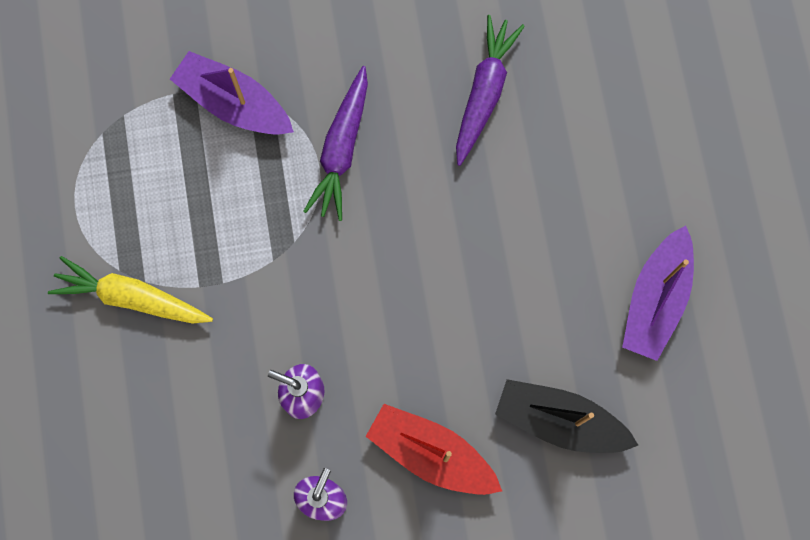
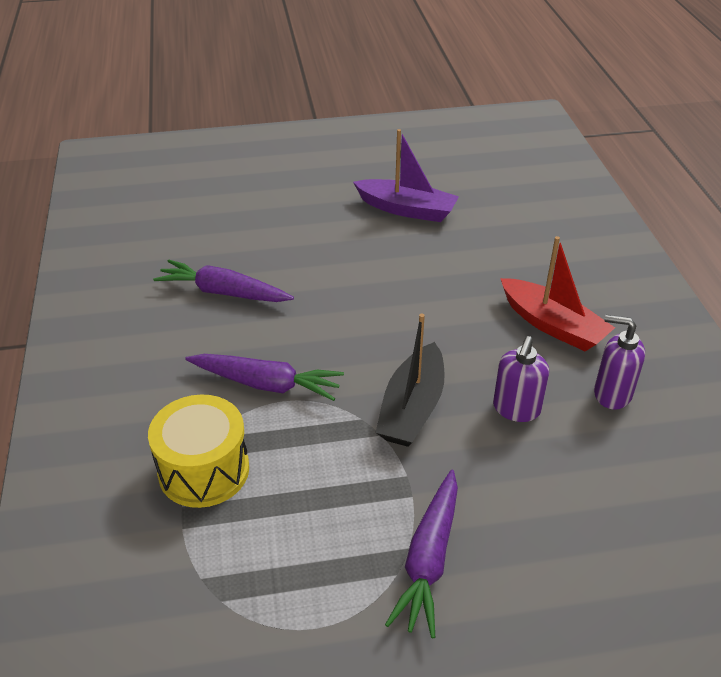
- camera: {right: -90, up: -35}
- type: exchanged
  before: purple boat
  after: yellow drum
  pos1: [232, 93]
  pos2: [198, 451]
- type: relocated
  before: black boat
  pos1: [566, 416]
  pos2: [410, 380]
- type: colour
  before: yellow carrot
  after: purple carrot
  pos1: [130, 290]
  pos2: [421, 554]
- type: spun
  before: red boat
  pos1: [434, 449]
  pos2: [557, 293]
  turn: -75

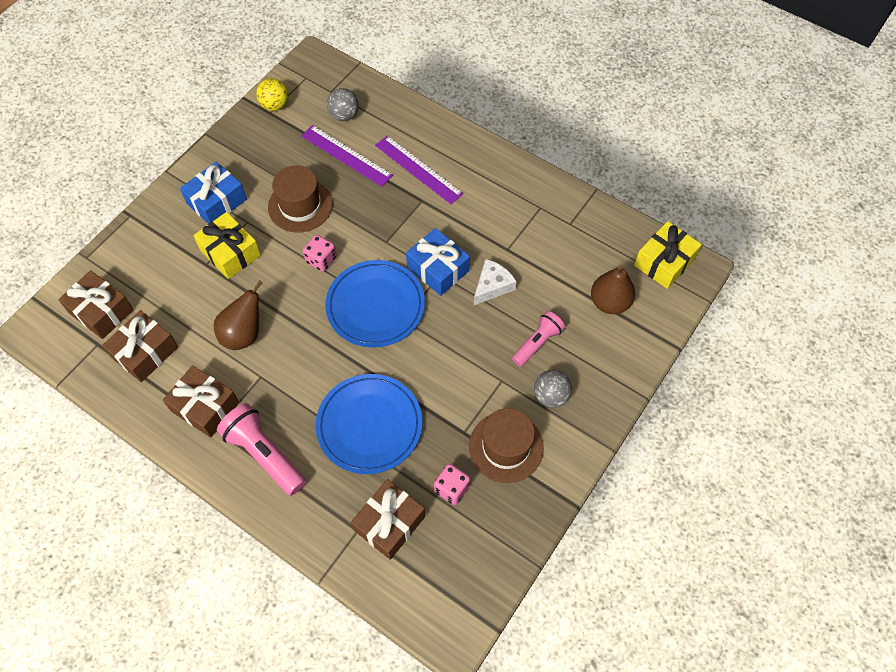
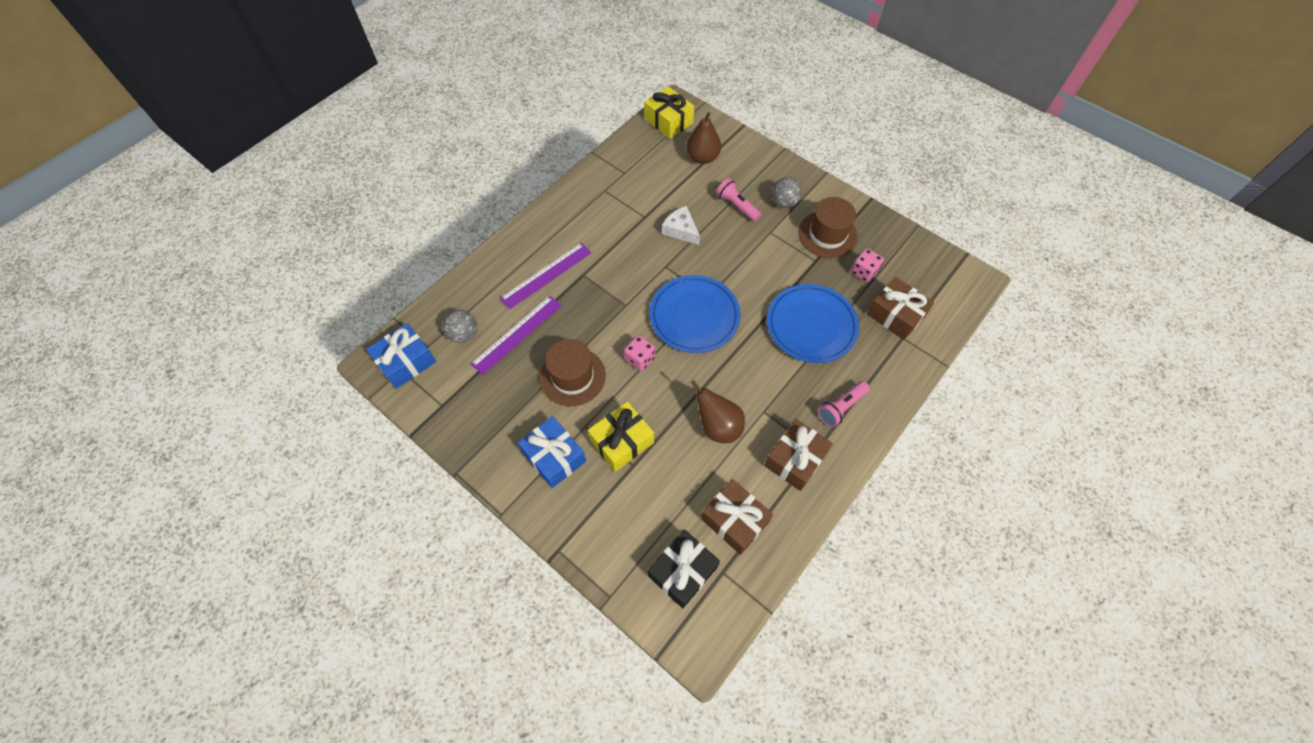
- camera: {right: -85, up: 0}
- type: relocated
  before: blue gift
  pos1: [438, 262]
  pos2: [401, 356]
- type: colour
  before: brown gift
  after: black gift
  pos1: [96, 304]
  pos2: [684, 568]
- type: size
  before: pink flashlight
  pos1: [261, 449]
  pos2: [844, 404]
  scale: 0.65
- type: missing
  before: yellow ball
  pos1: [272, 94]

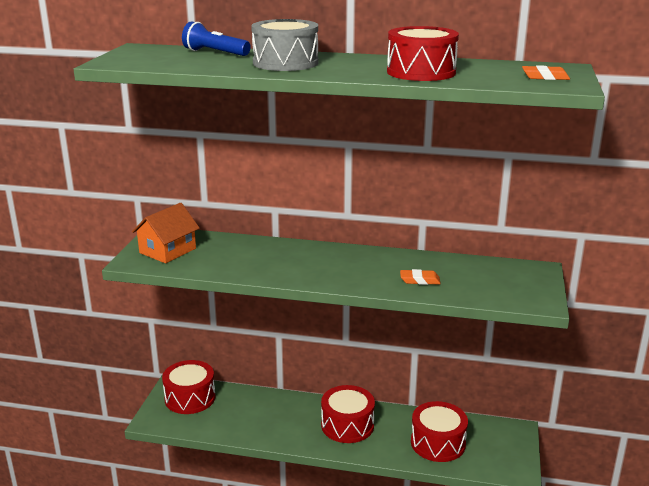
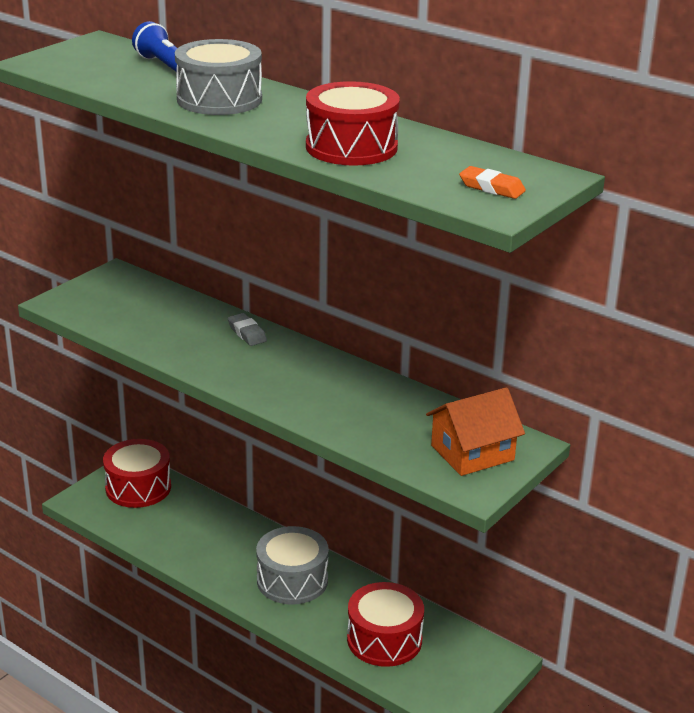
- camera: {right: 25, up: 5}
- type: appeared
  after: grey eraser
  pos2: [247, 329]
- type: colour
  before: red drum
  after: grey drum
  pos1: [348, 414]
  pos2: [292, 565]
- type: relocated
  before: orange house
  pos1: [166, 233]
  pos2: [475, 431]
- type: missing
  before: orange eraser
  pos1: [420, 277]

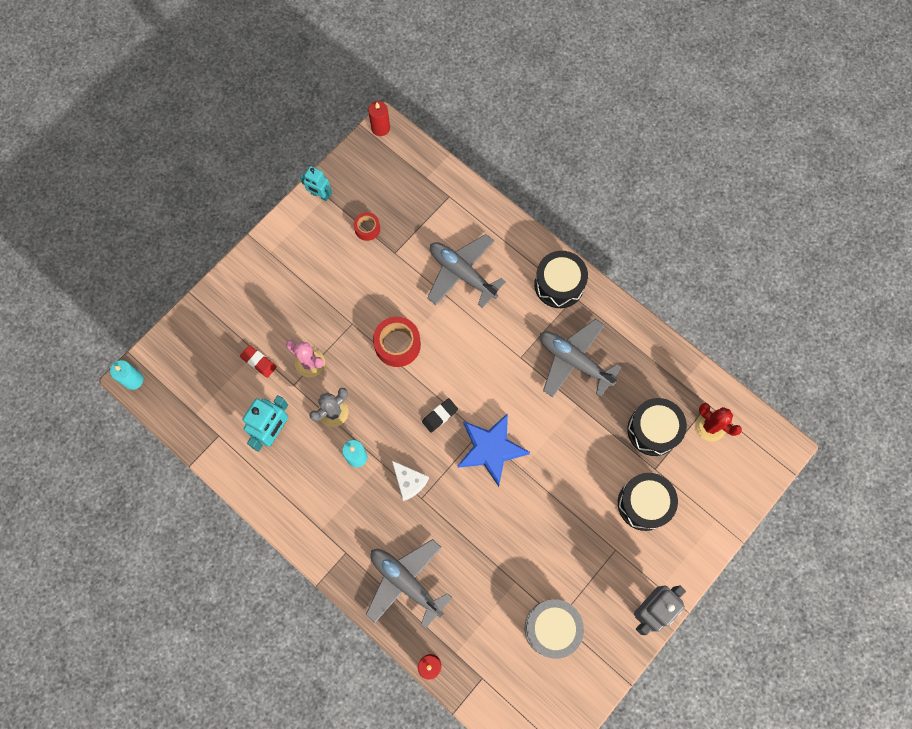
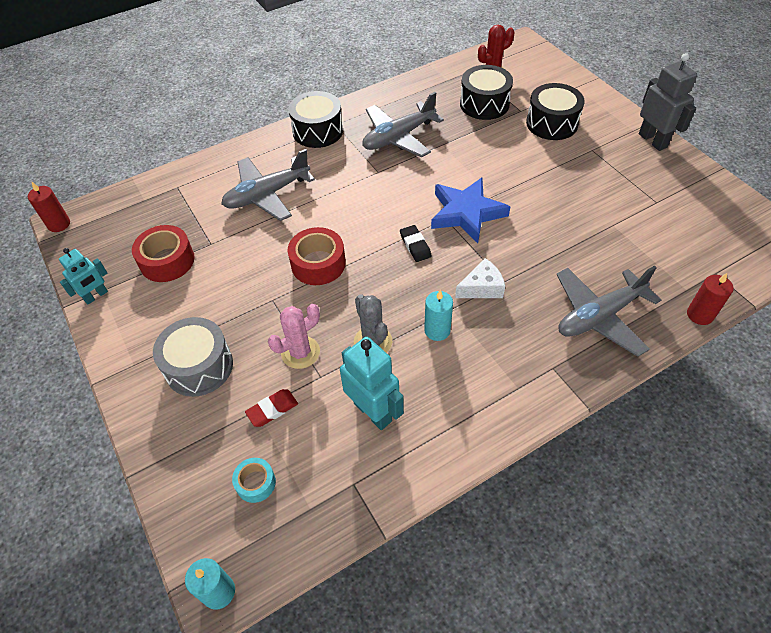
- camera: {right: -70, up: -20}
- type: size
  before: red tape
  pos1: [367, 226]
  pos2: [163, 253]
  scale: 1.74
- type: relocated
  before: grey drum
  pos1: [554, 629]
  pos2: [193, 357]
- type: appeared
  after: turquoise tape
  pos2: [254, 480]

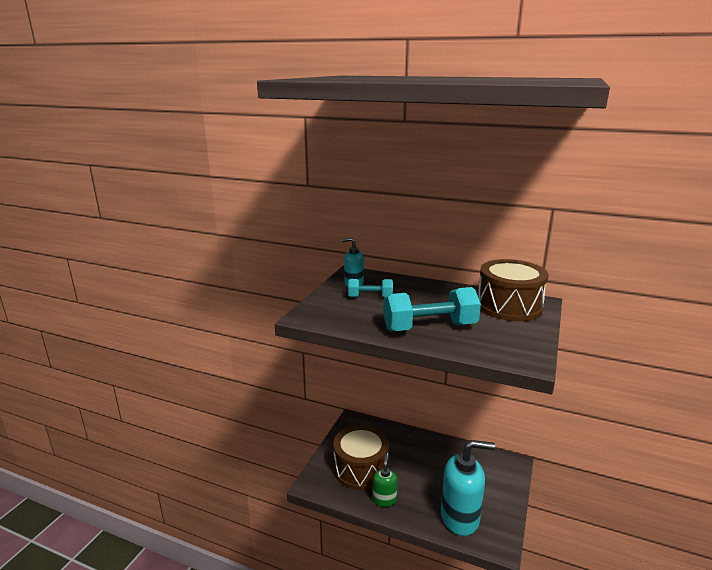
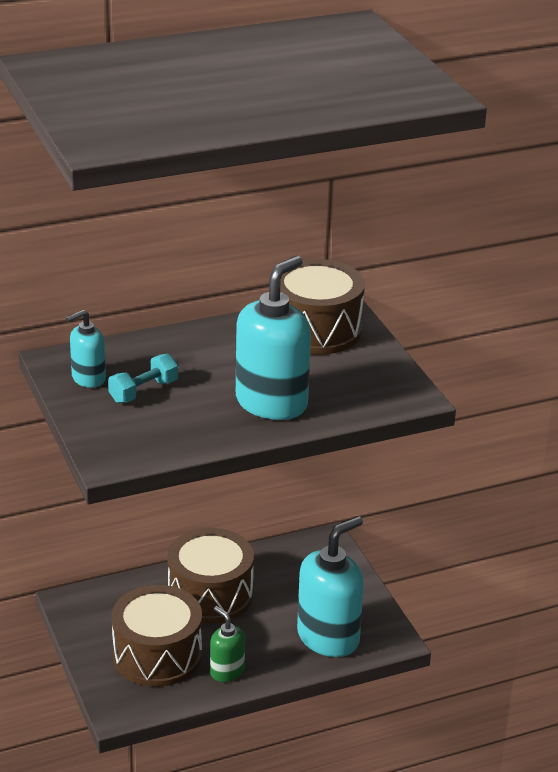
- camera: {right: -45, up: 10}
- type: appeared
  after: brown drum
  pos2: [210, 576]
- type: exchanged
  before: turquoise dumbbell
  after: turquoise soap dispenser
  pos1: [432, 309]
  pos2: [273, 338]

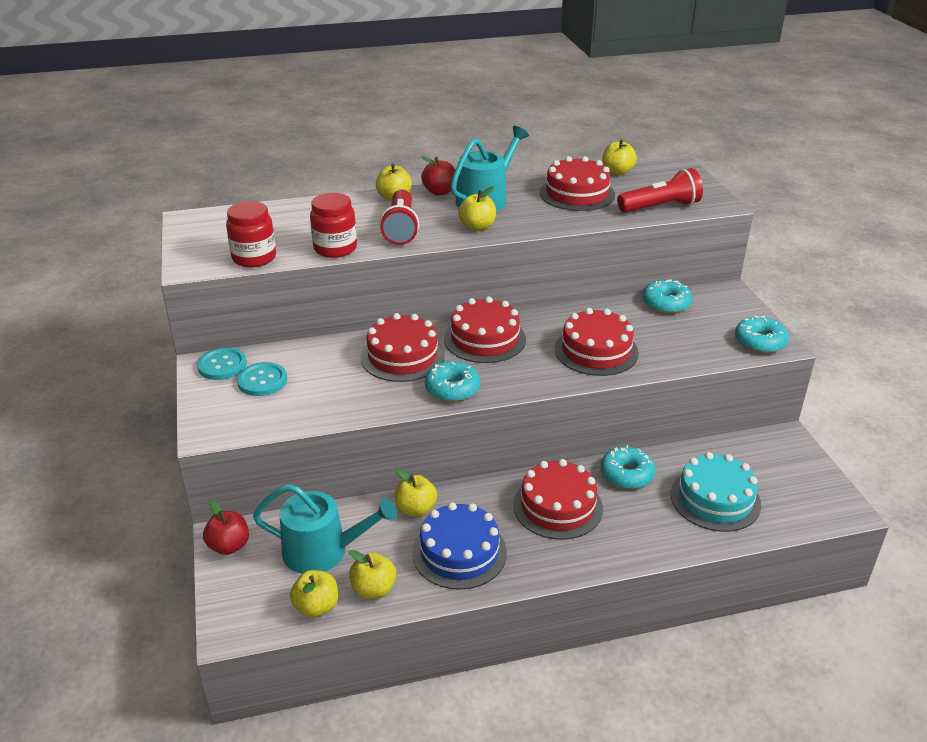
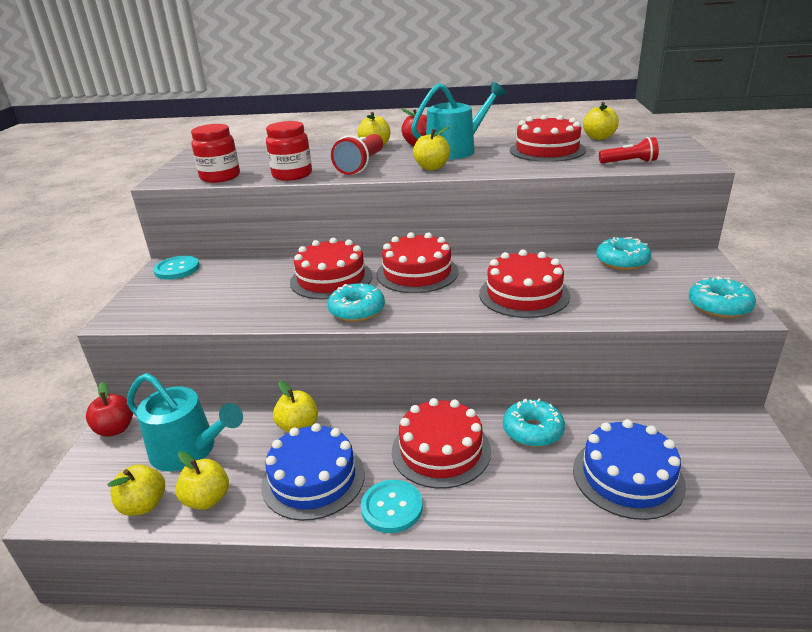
- camera: {right: 20, up: -5}
- type: relocated
  before: turquoise button
  pos1: [262, 379]
  pos2: [392, 506]
- type: colour
  before: turquoise cake
  after: blue cake
  pos1: [716, 492]
  pos2: [629, 469]
- type: size
  before: red flashlight
  pos1: [660, 190]
  pos2: [629, 150]
  scale: 0.63

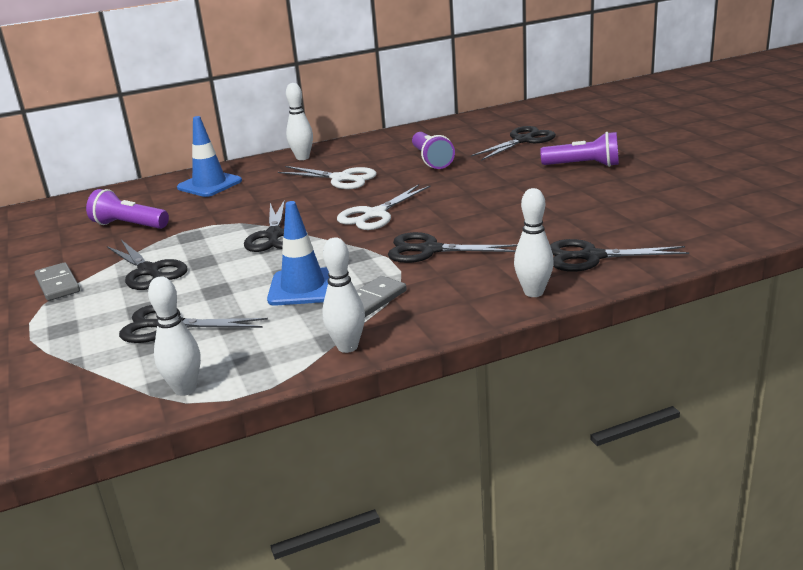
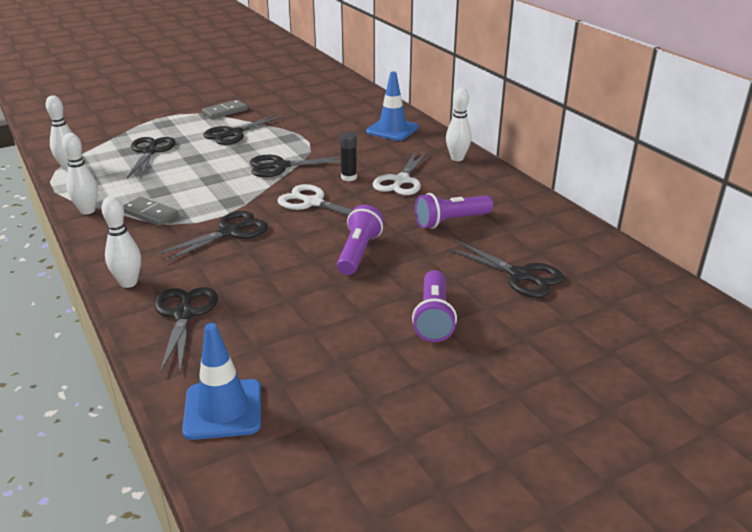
- camera: {right: 80, up: 5}
- type: spun
  before: black scissors
  pos1: [452, 247]
  pos2: [212, 236]
  turn: 45
- type: relocated
  before: blue traffic cone
  pos1: [298, 253]
  pos2: [221, 381]
- type: relocated
  before: purple flashlight
  pos1: [127, 209]
  pos2: [360, 240]
- type: appeared
  after: black glue stick
  pos2: [348, 156]

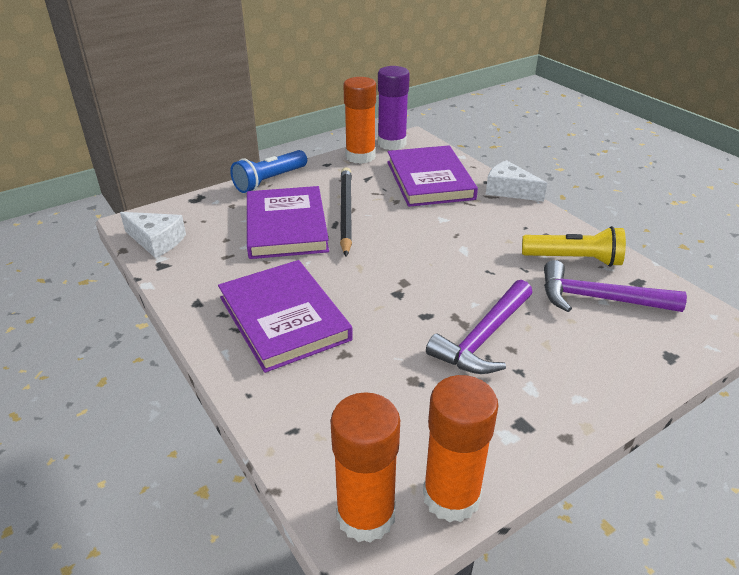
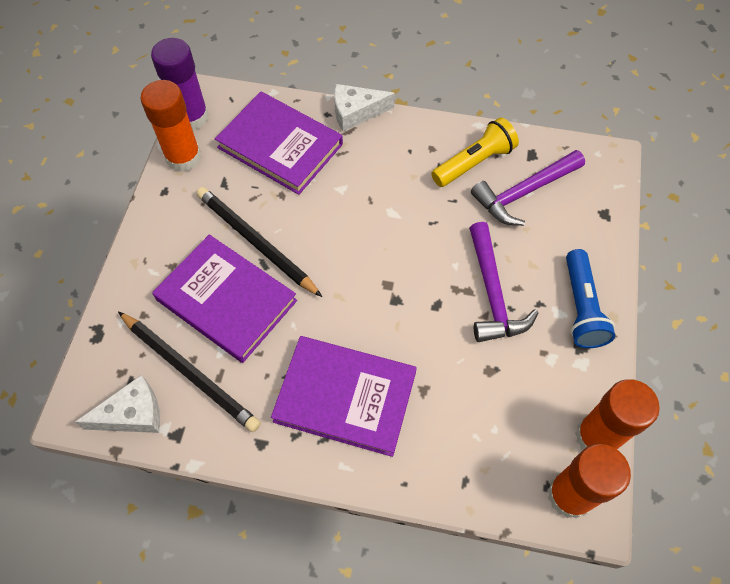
- camera: {right: -45, up: 25}
- type: appeared
  after: black pencil
  pos2: [189, 371]
- type: relocated
  before: blue flashlight
  pos1: [268, 171]
  pos2: [590, 298]

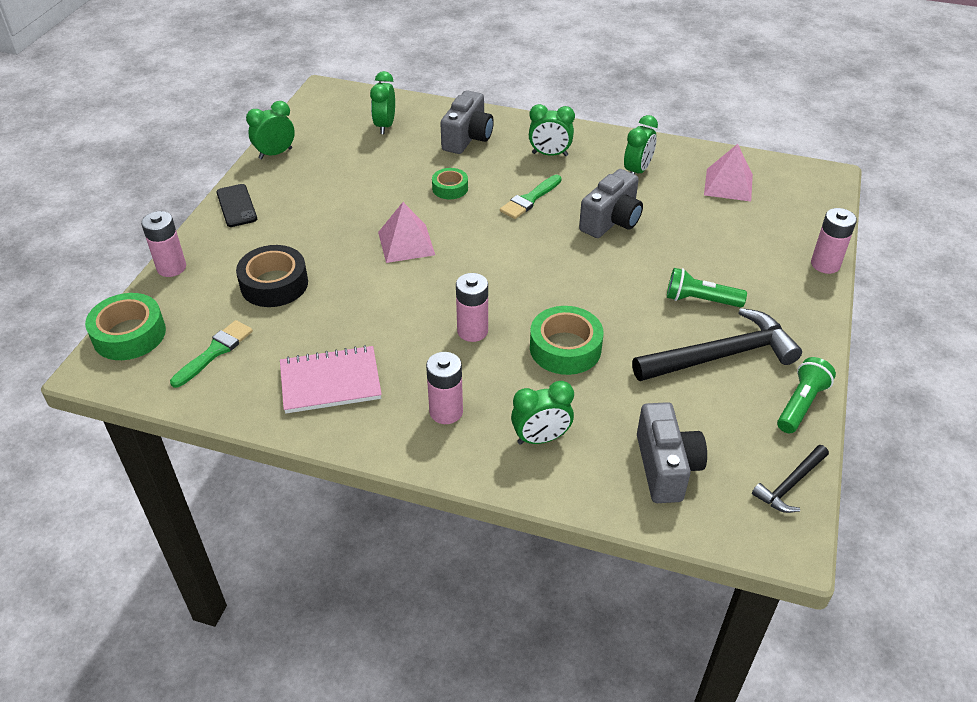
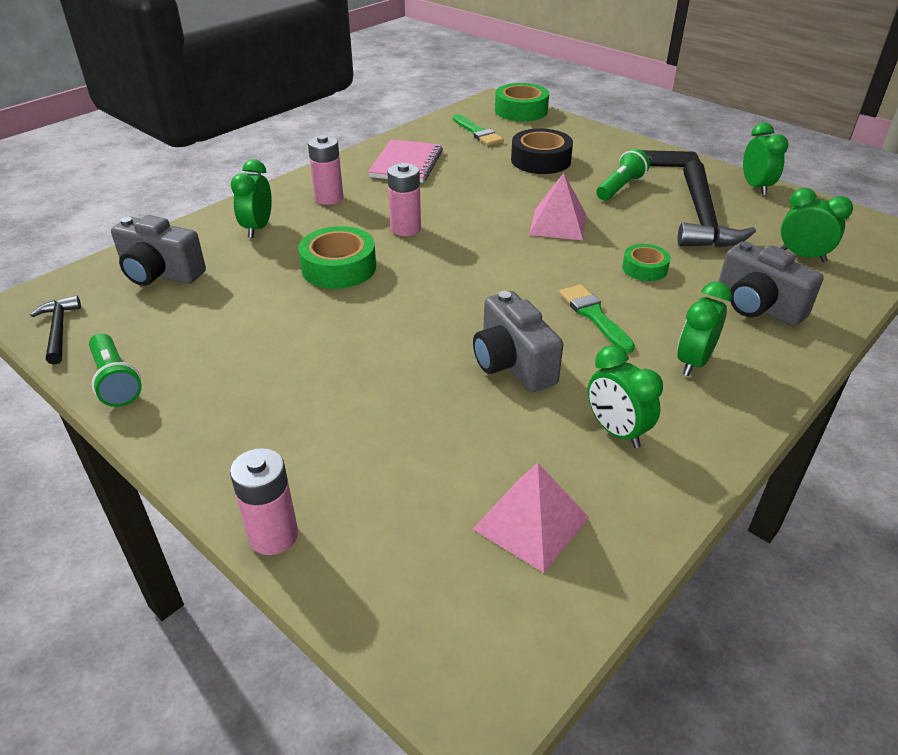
- camera: {right: 115, up: -5}
- type: relocated
  before: green flashlight
  pos1: [707, 287]
  pos2: [623, 174]
- type: relocated
  before: black hammer
  pos1: [717, 344]
  pos2: [717, 204]
- type: missing
  before: pink battery
  pos1: [163, 244]

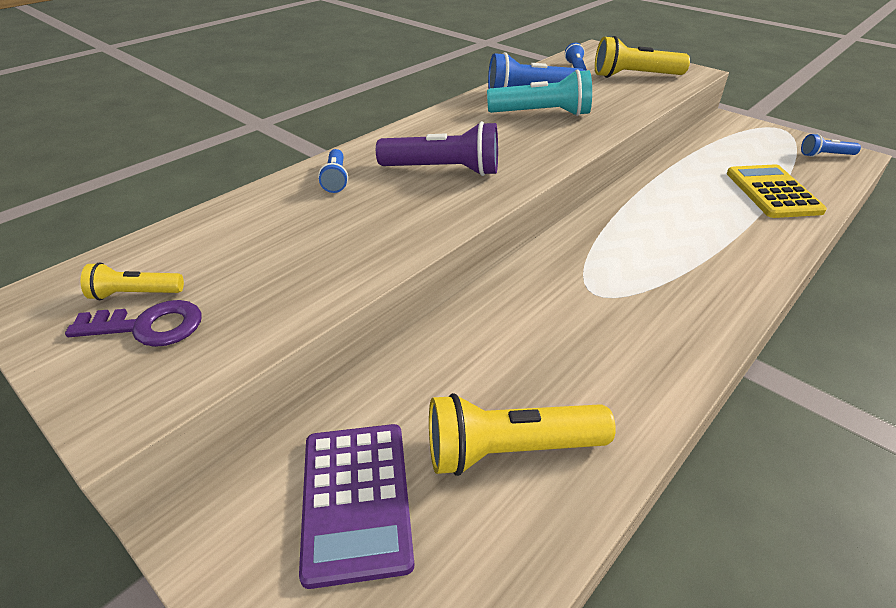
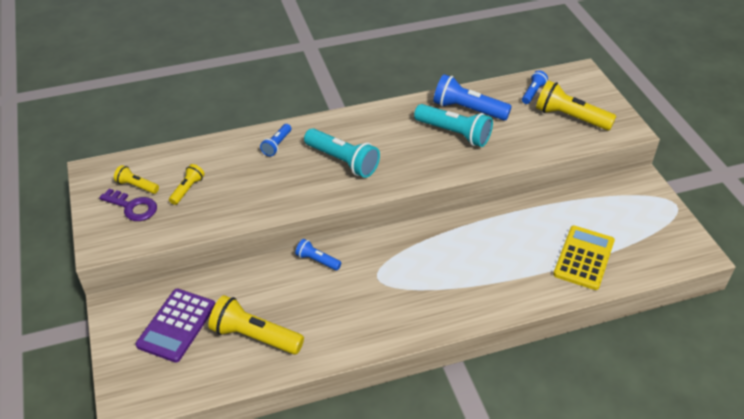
- camera: {right: 30, up: 5}
- type: appeared
  after: yellow flashlight
  pos2: [187, 184]
- type: relocated
  before: blue flashlight
  pos1: [831, 145]
  pos2: [318, 254]
- type: colour
  before: purple flashlight
  after: turquoise flashlight
  pos1: [437, 148]
  pos2: [342, 153]

